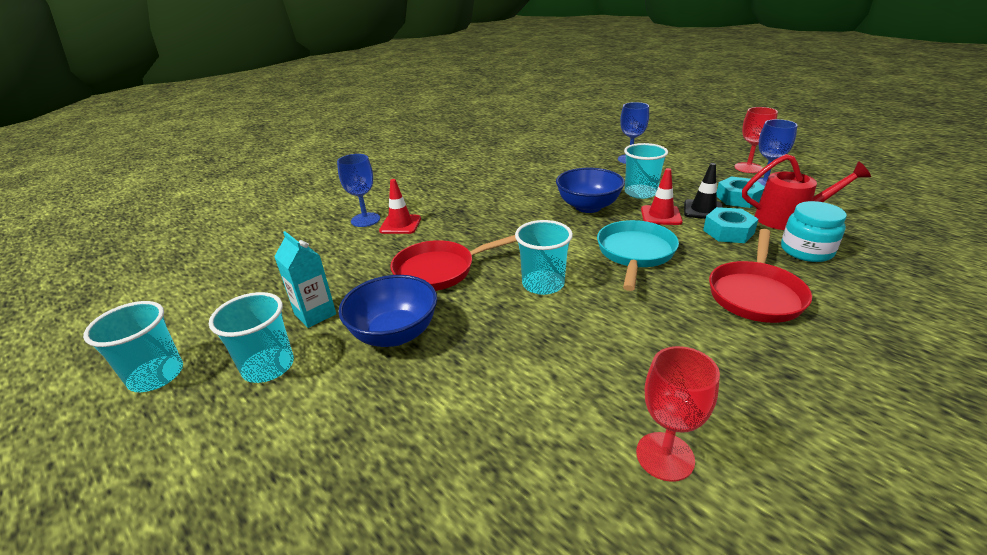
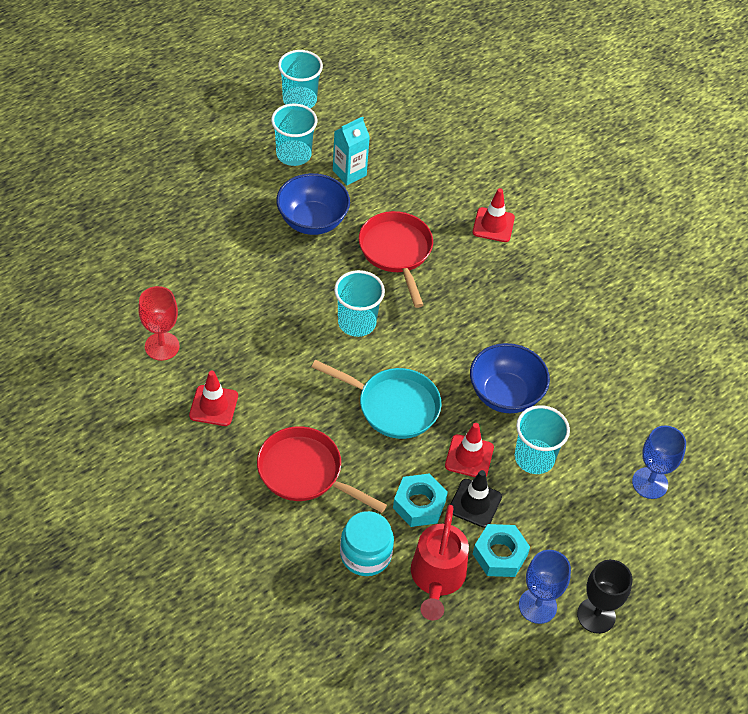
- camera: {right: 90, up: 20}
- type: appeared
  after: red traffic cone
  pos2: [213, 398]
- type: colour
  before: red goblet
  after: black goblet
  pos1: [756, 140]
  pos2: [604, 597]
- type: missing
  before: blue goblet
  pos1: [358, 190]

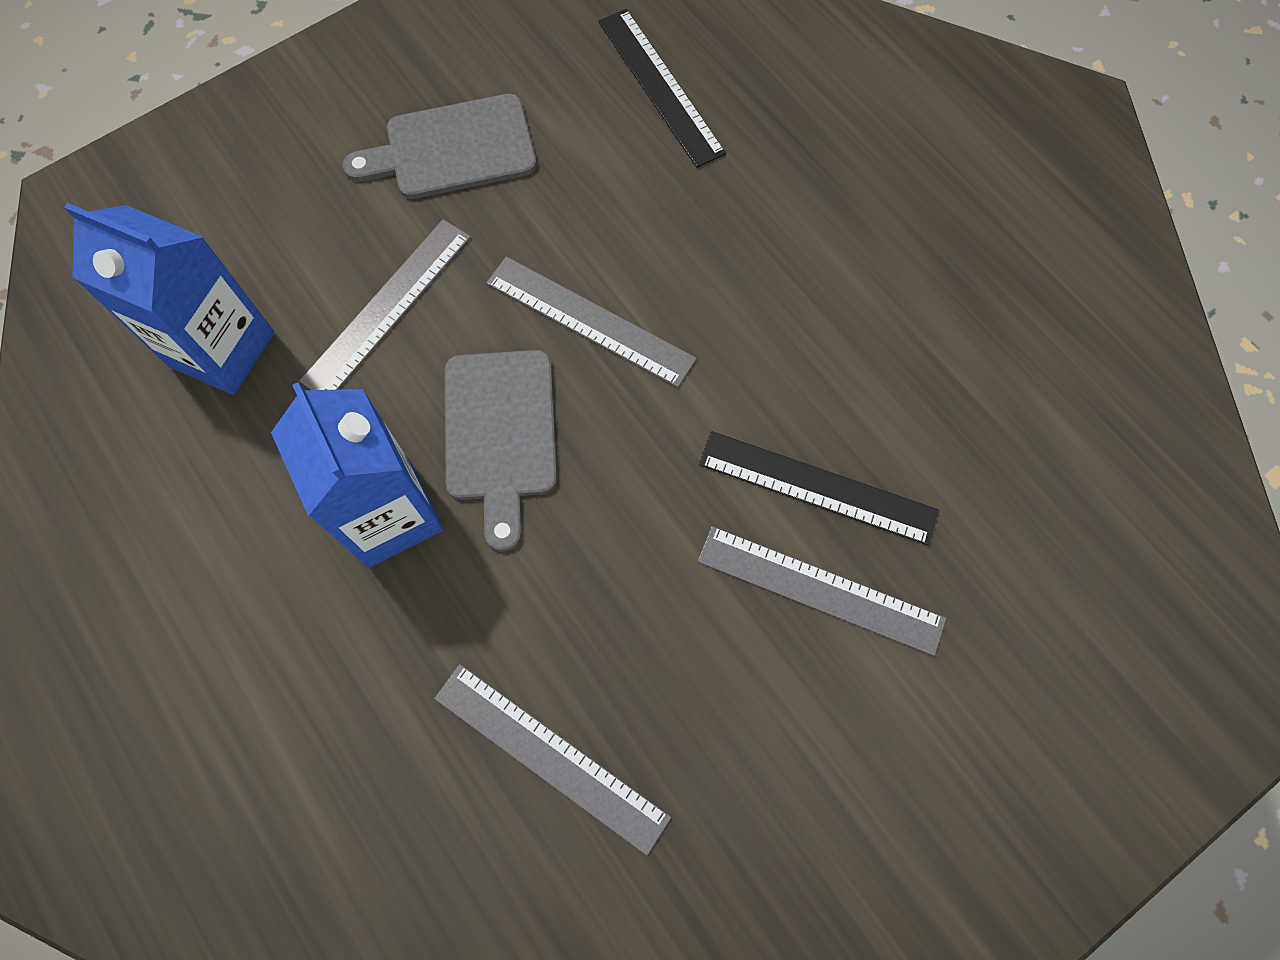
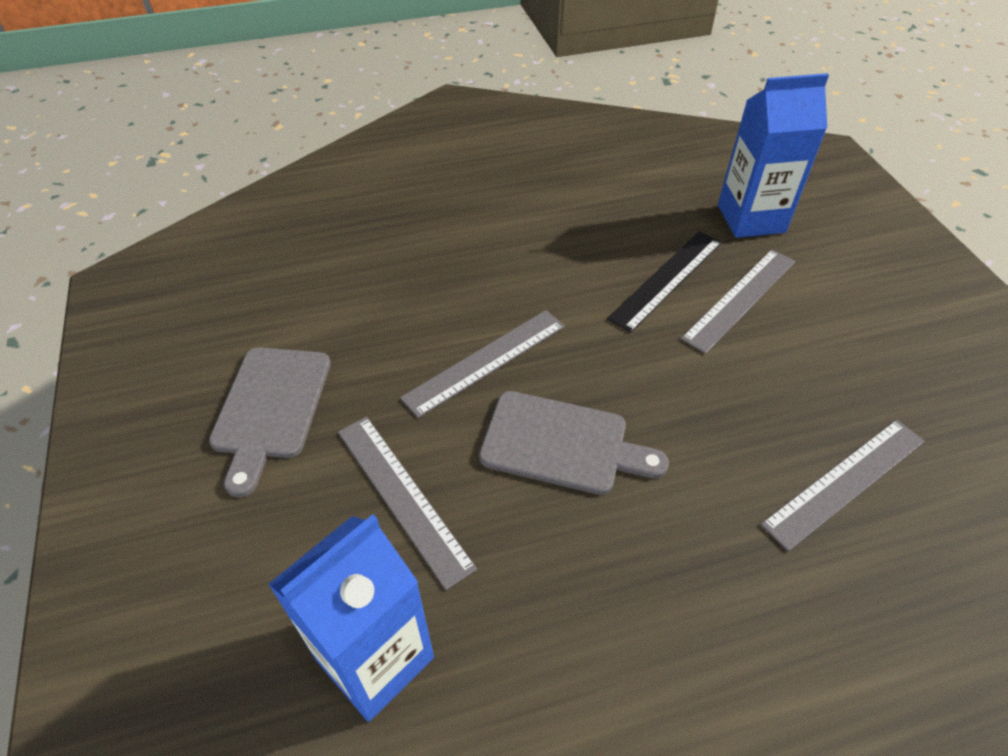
- camera: {right: -70, up: -20}
- type: relocated
  before: blue carton
  pos1: [357, 475]
  pos2: [773, 155]
- type: missing
  before: black ruler
  pos1: [662, 88]

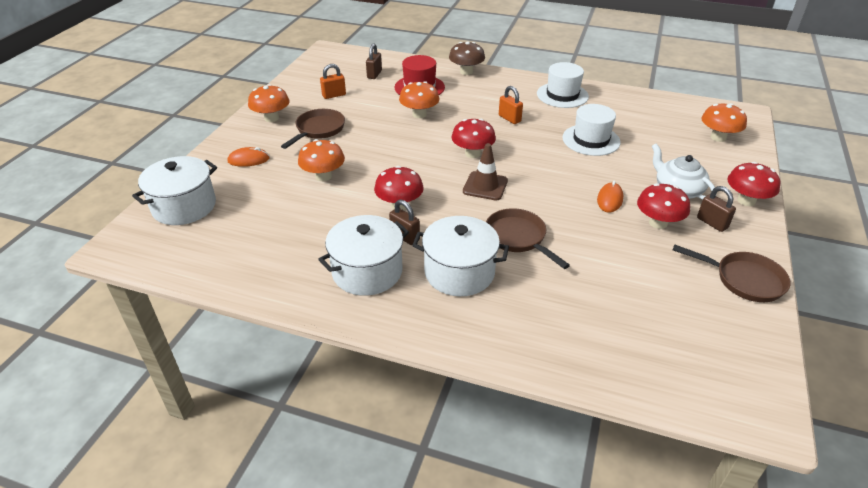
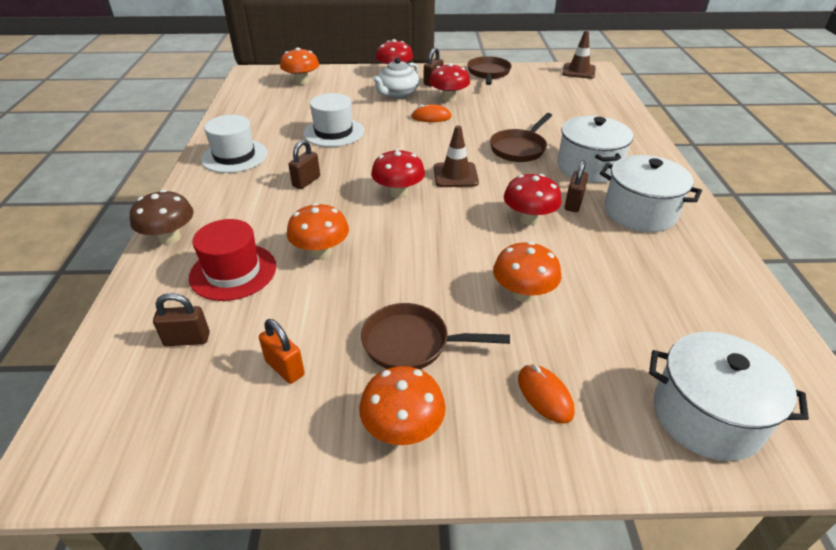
- camera: {right: -110, up: 0}
- type: colour
  before: orange padlock
  after: brown padlock
  pos1: [511, 105]
  pos2: [304, 164]
- type: appeared
  after: brown traffic cone
  pos2: [579, 55]

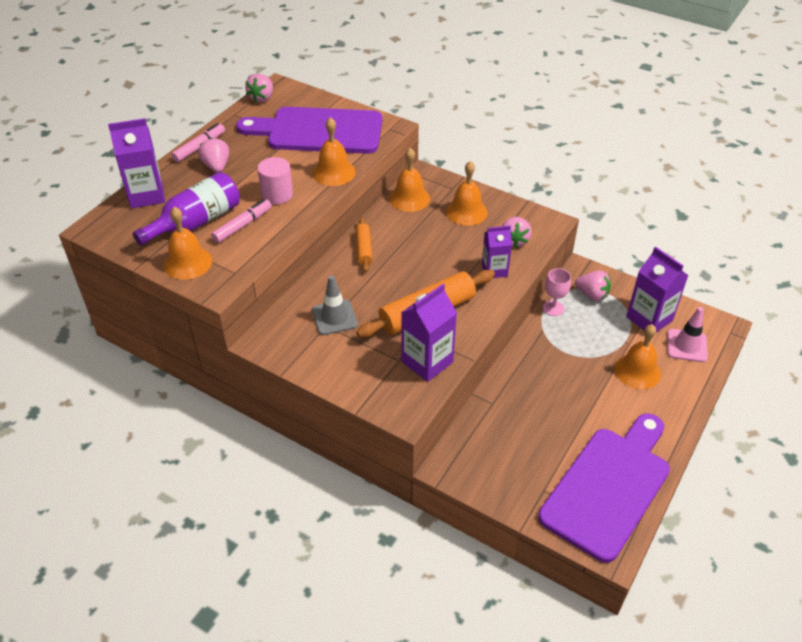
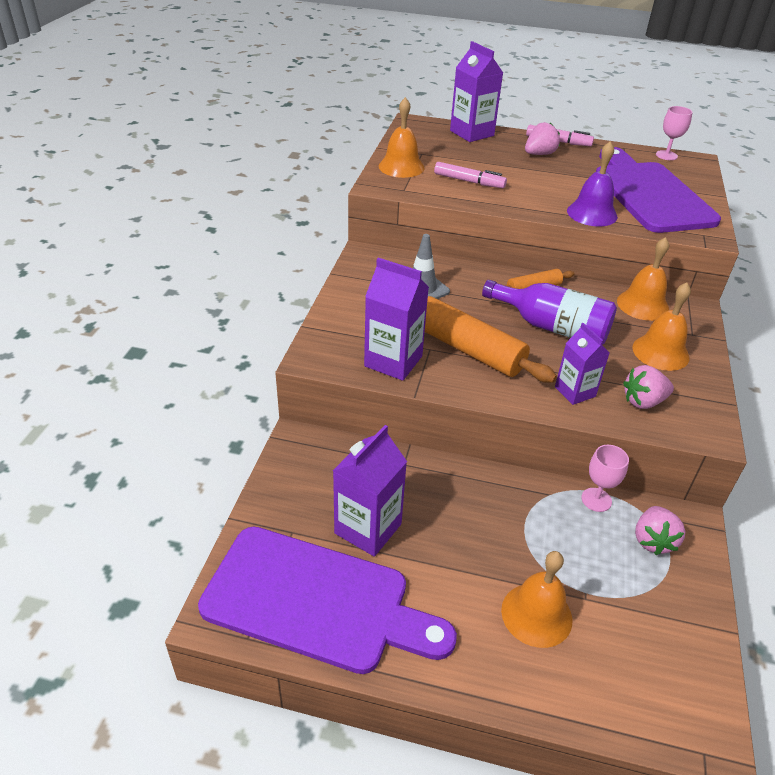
- camera: {right: 70, up: -5}
- type: relocated
  before: purple carton
  pos1: [657, 289]
  pos2: [370, 491]
- type: relocated
  before: purple bottle
  pos1: [186, 209]
  pos2: [549, 312]
- type: colour
  before: orange bell
  after: purple bell
  pos1: [334, 151]
  pos2: [592, 183]
- type: exchanged
  before: pink strawberry
  after: pink goblet
  pos1: [259, 88]
  pos2: [674, 133]
- type: missing
  before: pink cylinder
  pos1: [275, 180]
- type: missing
  before: pink traffic cone
  pos1: [687, 334]

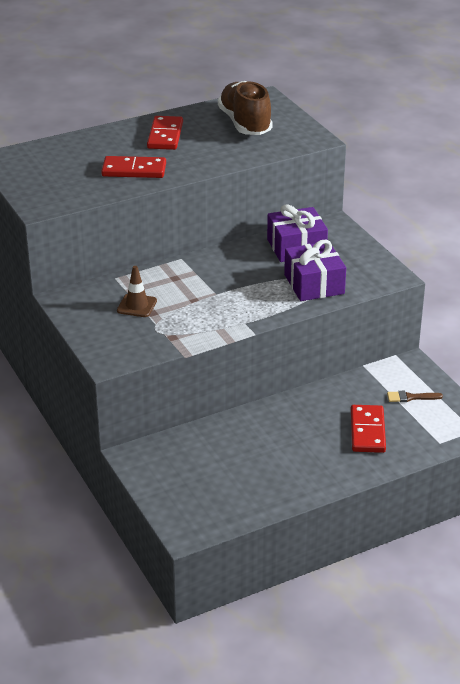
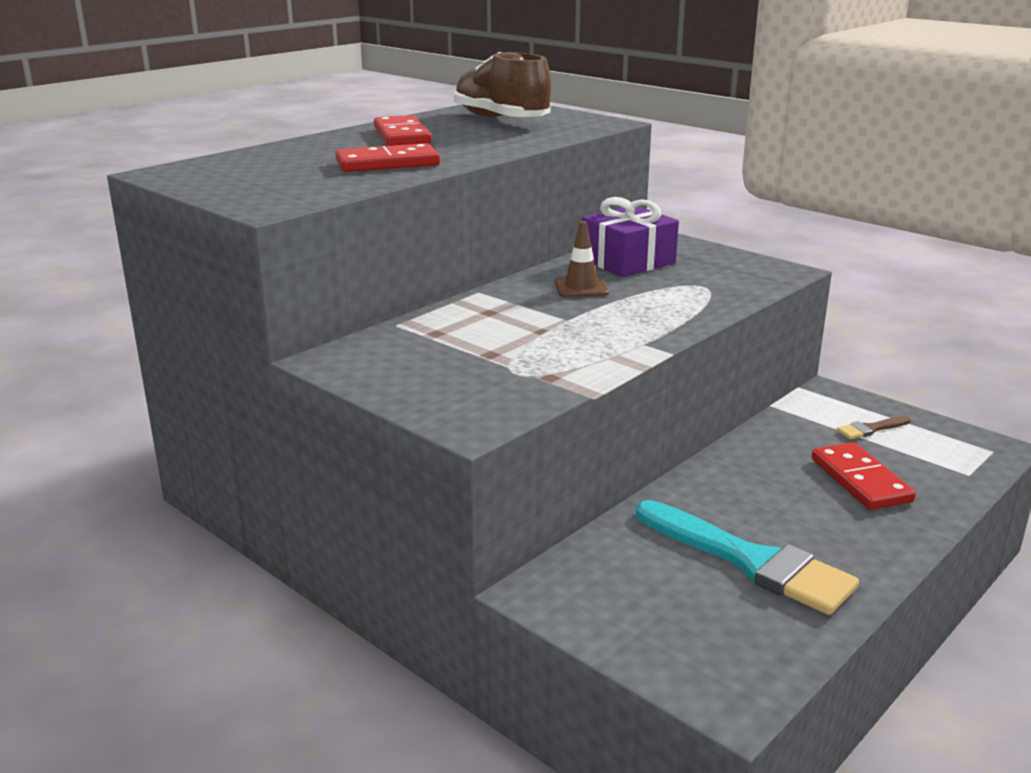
- camera: {right: -20, up: -10}
- type: relocated
  before: brown traffic cone
  pos1: [137, 291]
  pos2: [581, 259]
- type: appeared
  after: turquoise brush
  pos2: [747, 557]
- type: missing
  before: purple gift
  pos1: [315, 270]

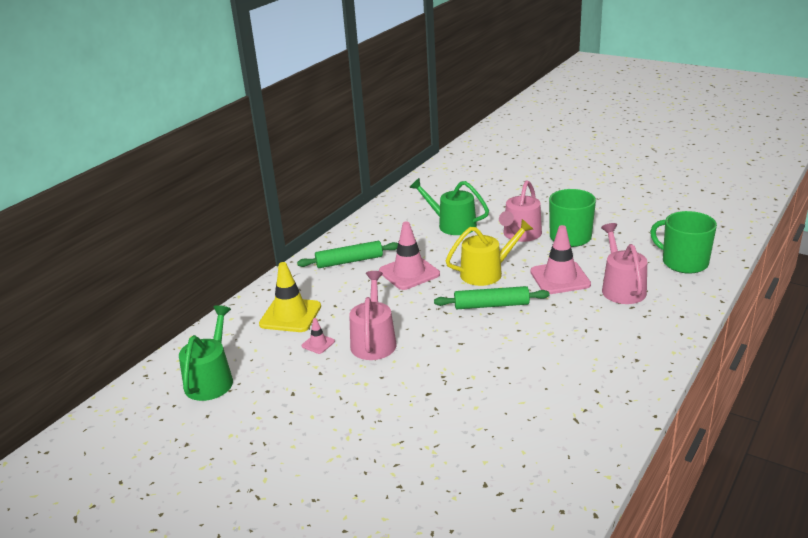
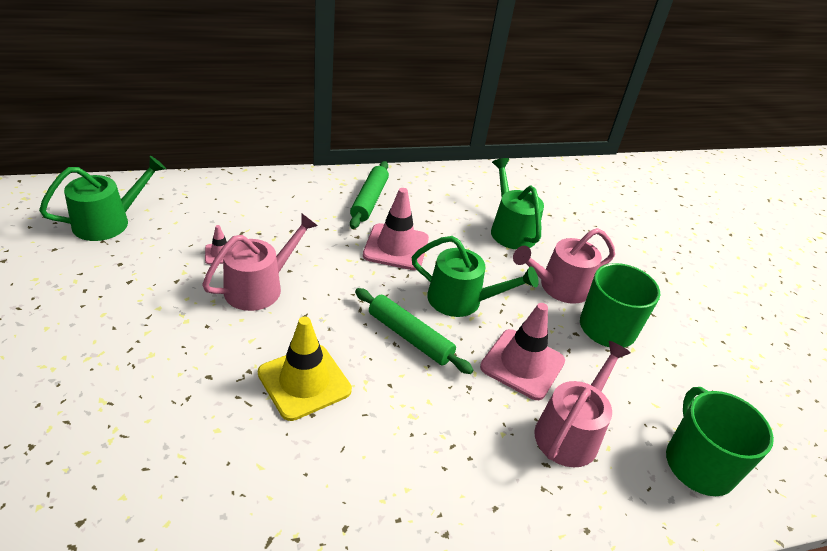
- camera: {right: 35, up: 10}
- type: relocated
  before: yellow traffic cone
  pos1: [290, 297]
  pos2: [305, 369]
- type: spun
  before: green rolling pin
  pos1: [347, 254]
  pos2: [369, 195]
  turn: 75
- type: colour
  before: yellow watering can
  after: green watering can
  pos1: [489, 252]
  pos2: [475, 276]

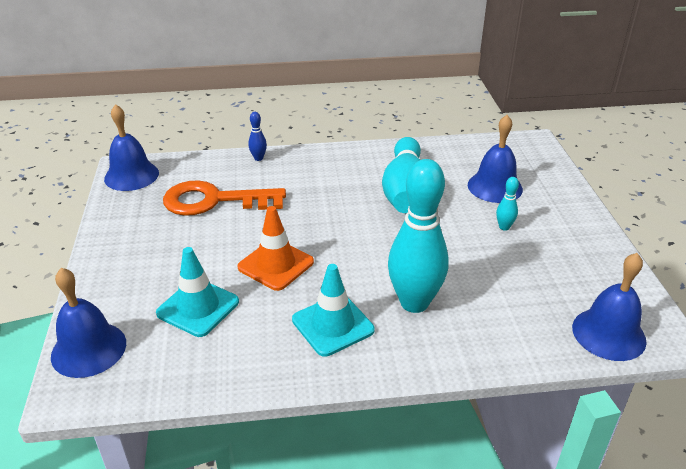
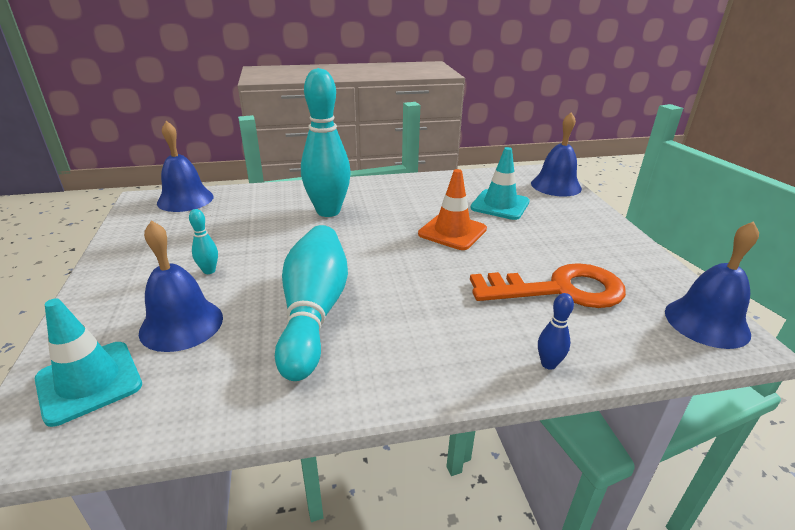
- camera: {right: 175, up: -5}
- type: relocated
  before: turquoise traffic cone
  pos1: [333, 310]
  pos2: [88, 362]

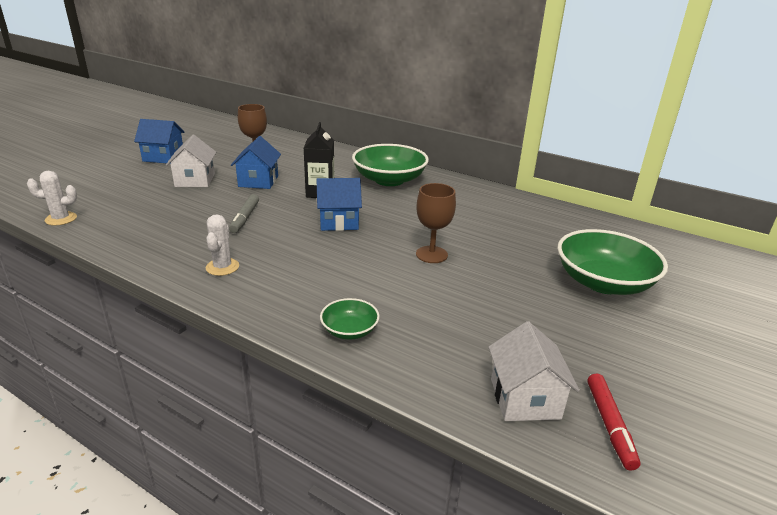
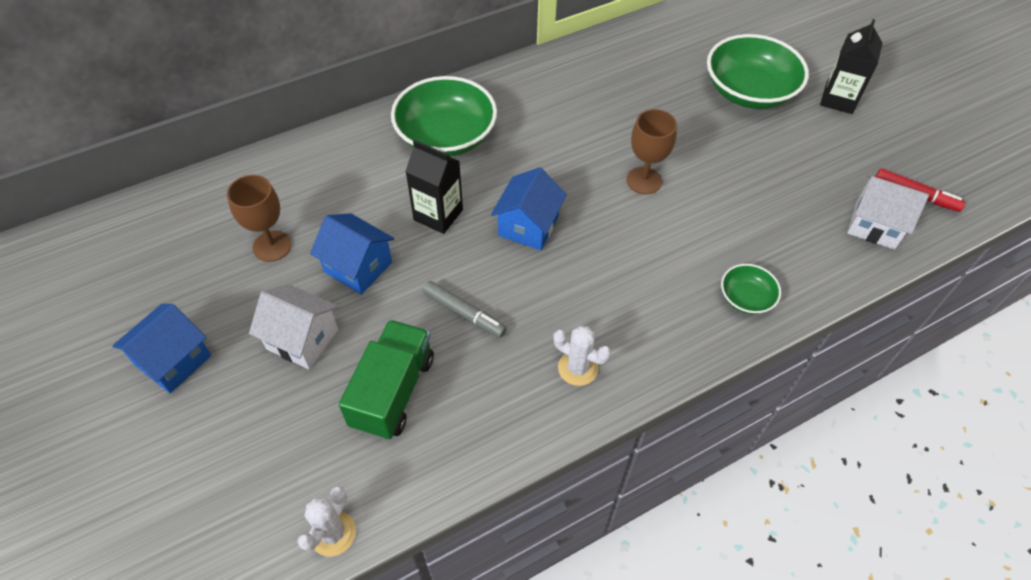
- camera: {right: -60, up: 25}
- type: appeared
  after: green truck
  pos2: [386, 380]
- type: appeared
  after: black carton
  pos2: [851, 66]

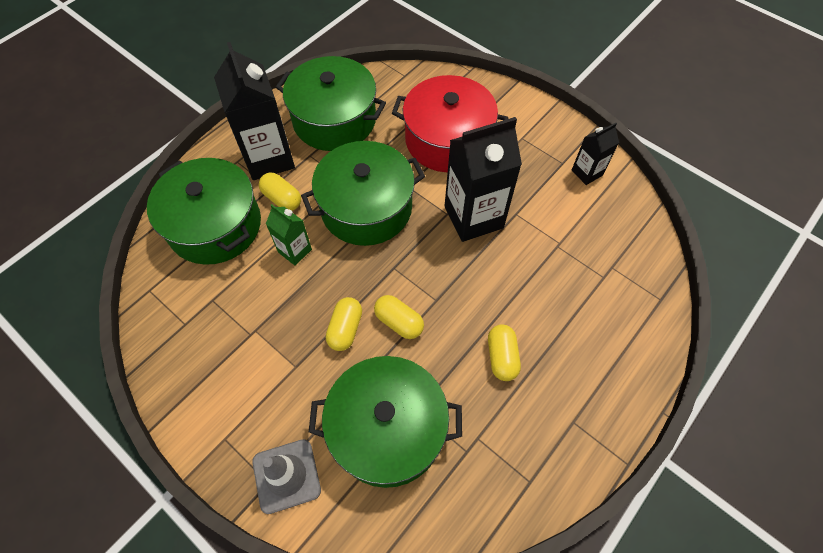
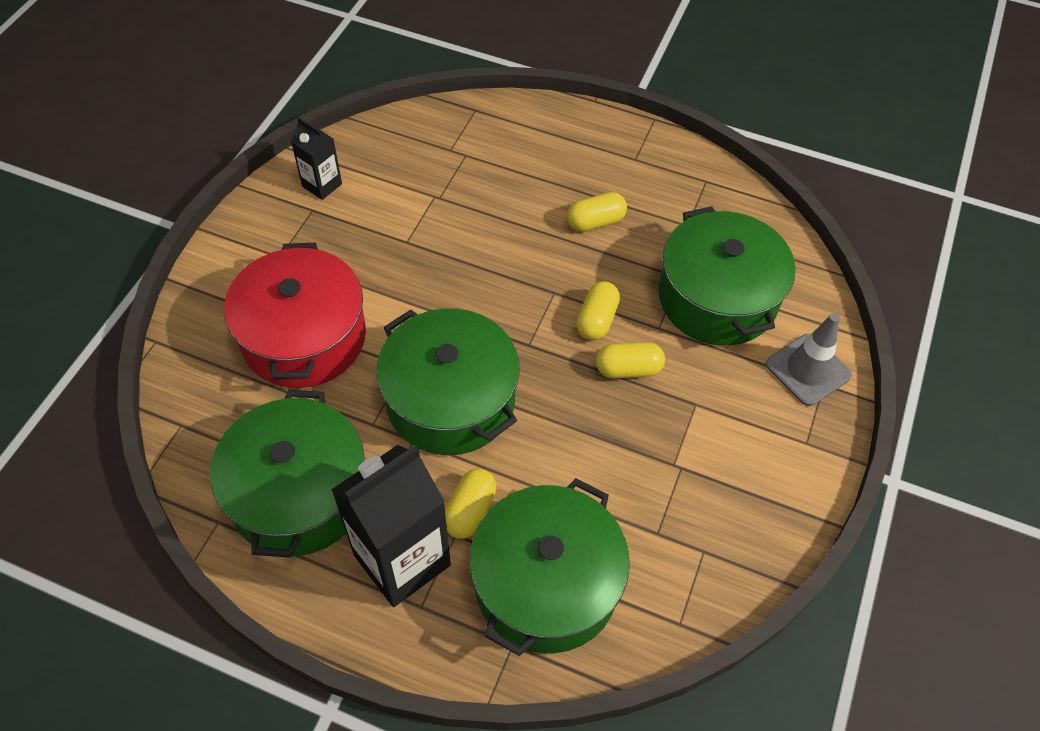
- camera: {right: -110, up: -5}
- type: missing
  before: green carton
  pos1: [289, 234]
- type: missing
  before: black carton
  pos1: [483, 179]

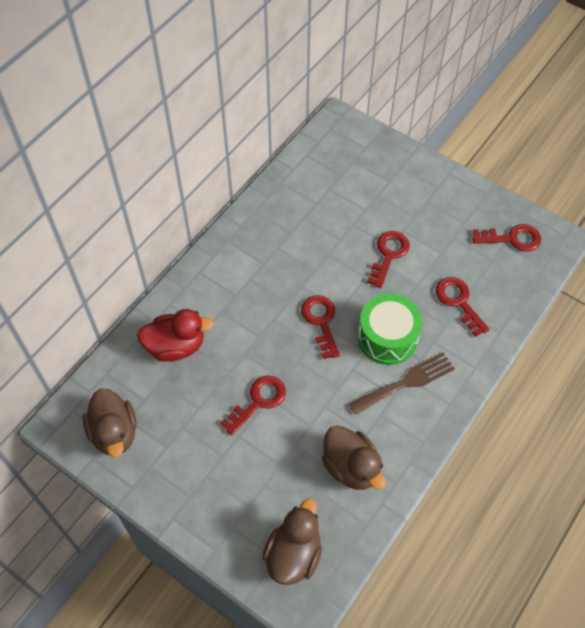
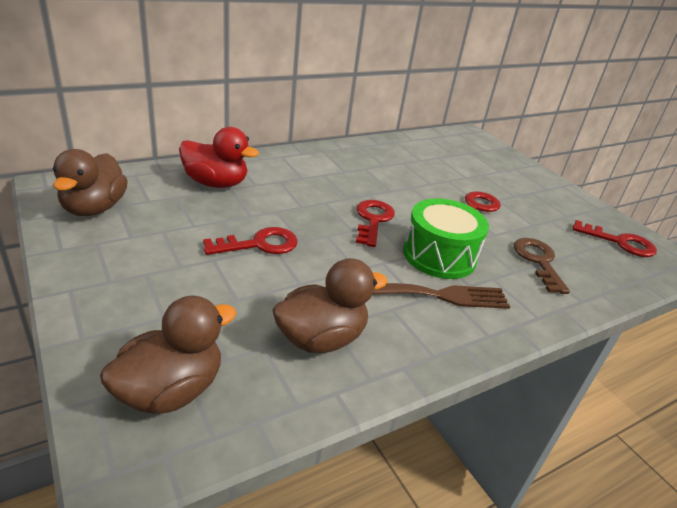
- camera: {right: 20, up: -25}
- type: spun
  before: brown duck
  pos1: [354, 457]
  pos2: [330, 305]
  turn: -105
- type: colour
  before: red key
  after: brown key
  pos1: [462, 307]
  pos2: [542, 266]

